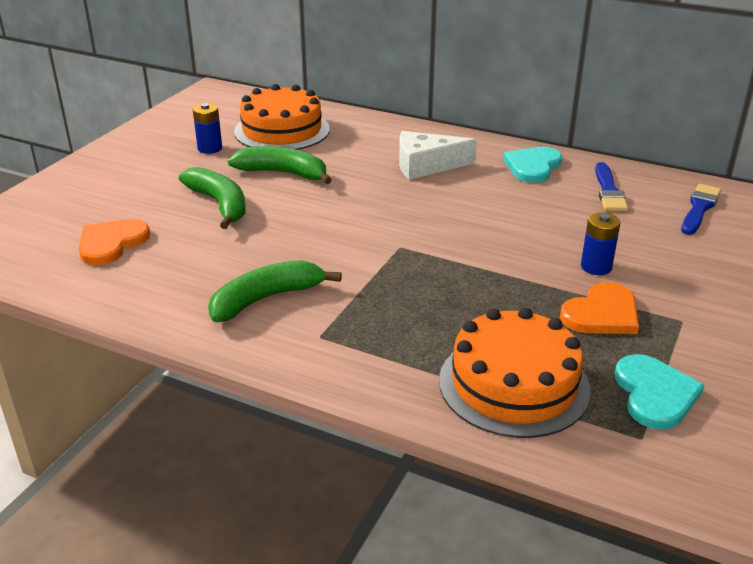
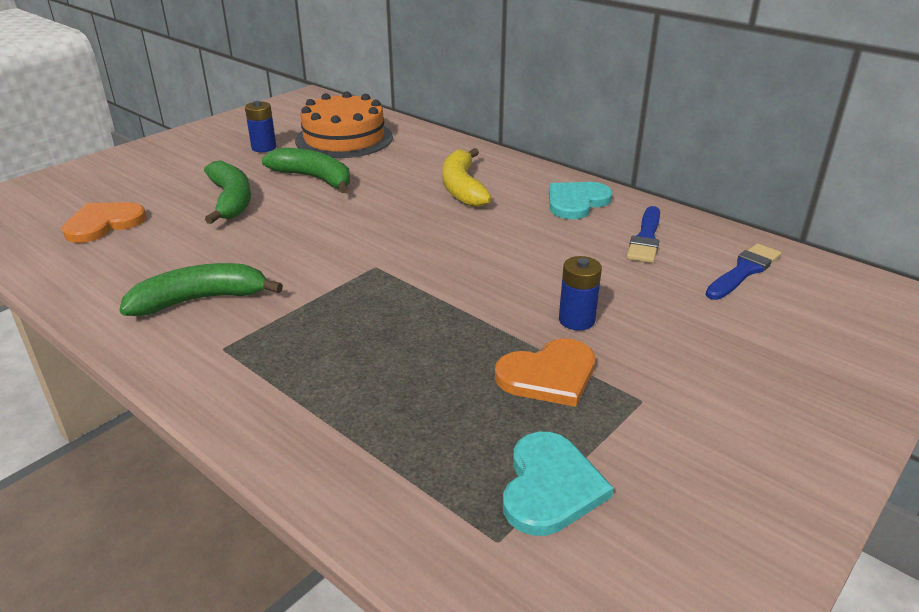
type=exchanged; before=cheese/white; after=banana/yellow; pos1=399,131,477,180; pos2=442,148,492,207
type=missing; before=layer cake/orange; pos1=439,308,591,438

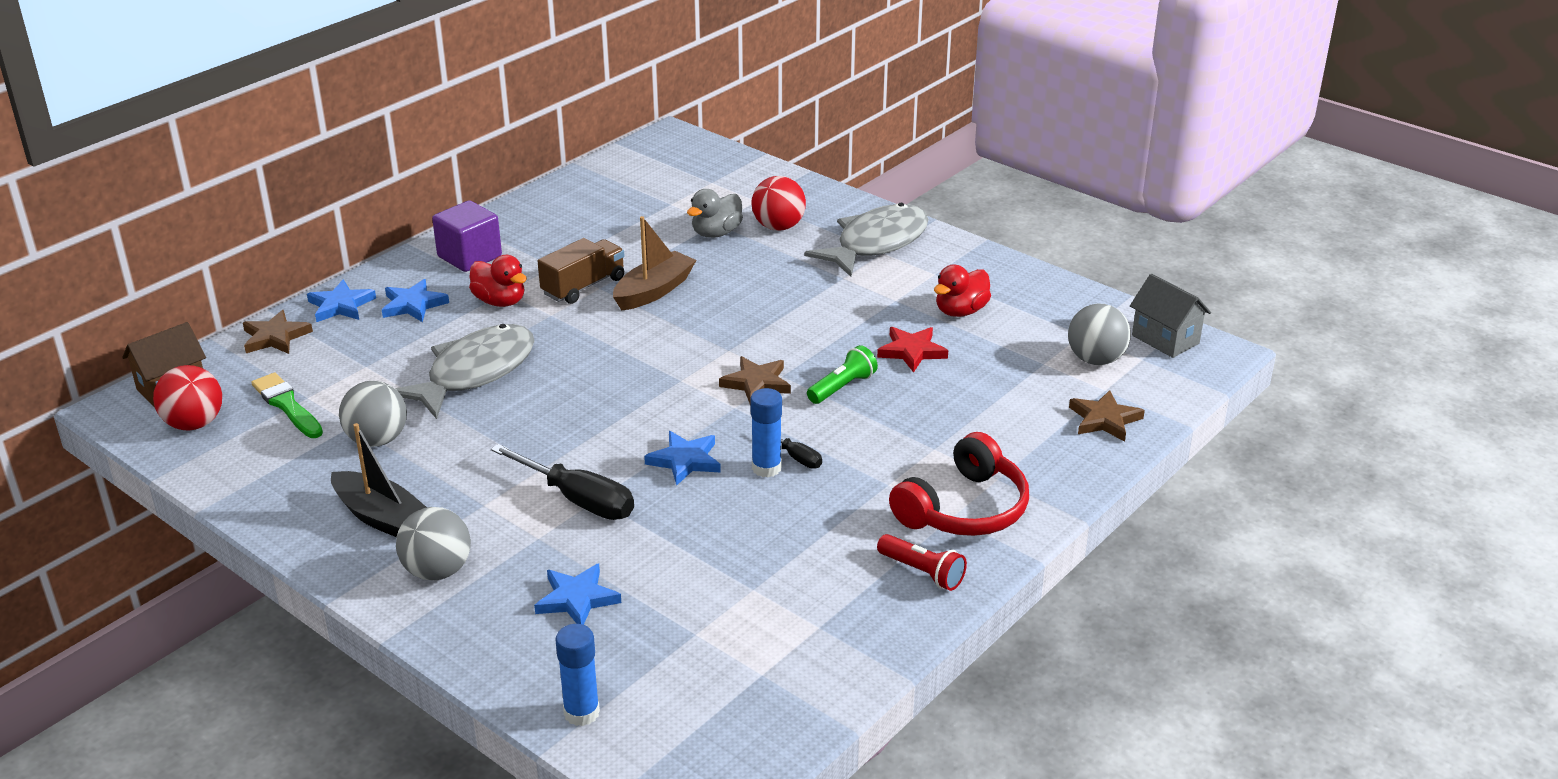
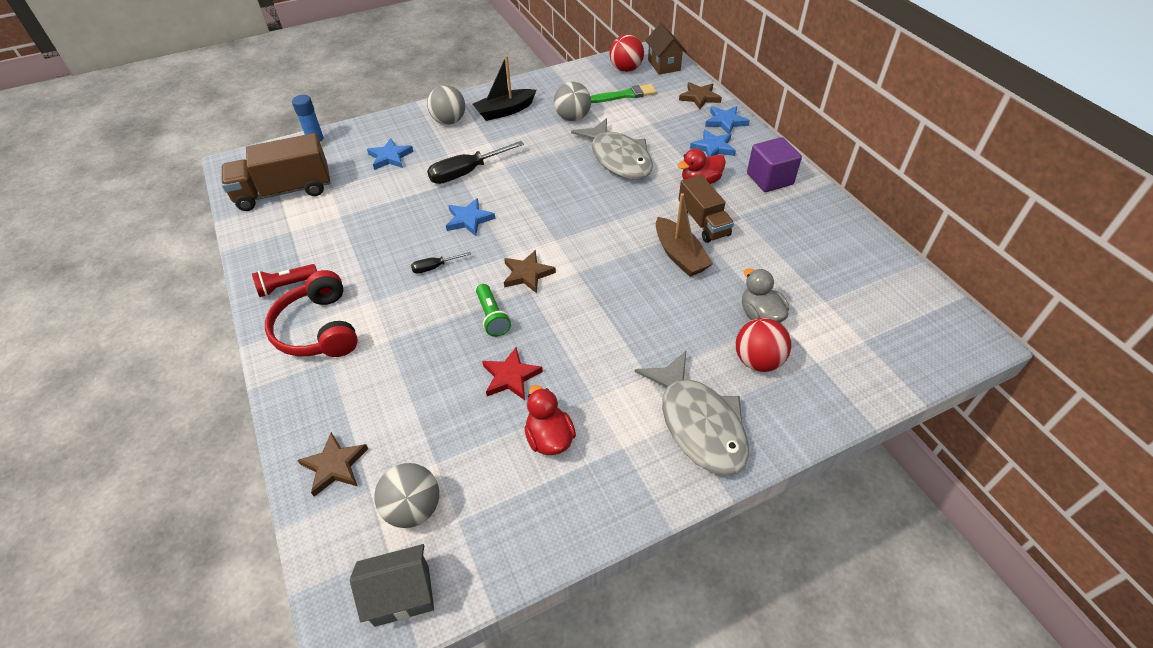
type=missing; before=glue stick/cobalt; pos1=750,388,782,477
type=appeared; after=lorry/russet; pos2=222,133,331,211

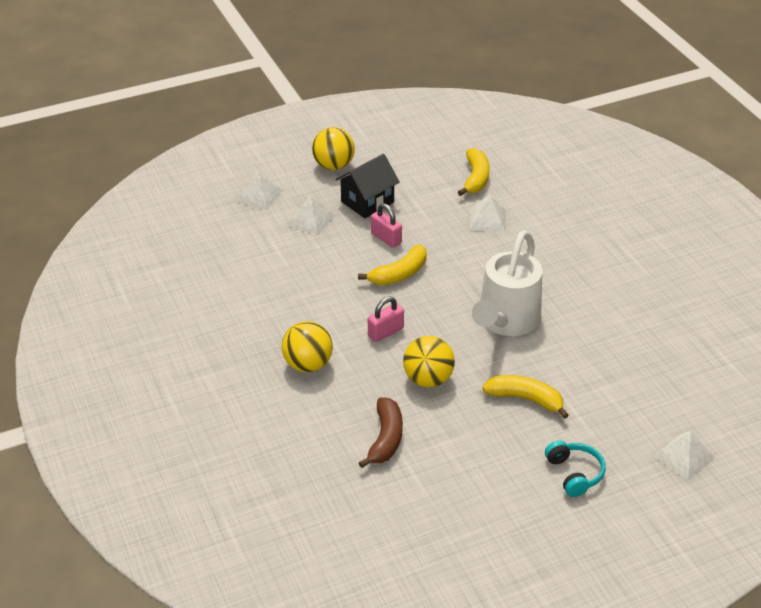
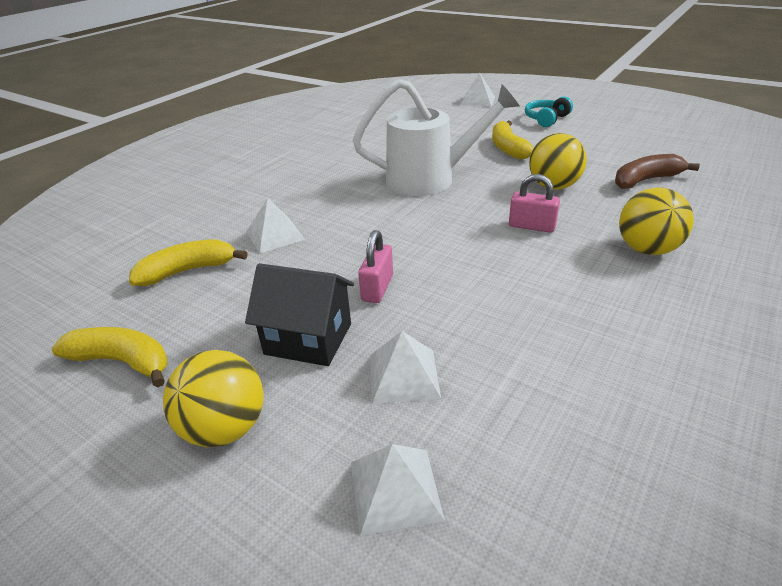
type=relocated; before=banana/yellow; pos1=358,244,427,286; pos2=52,327,168,388

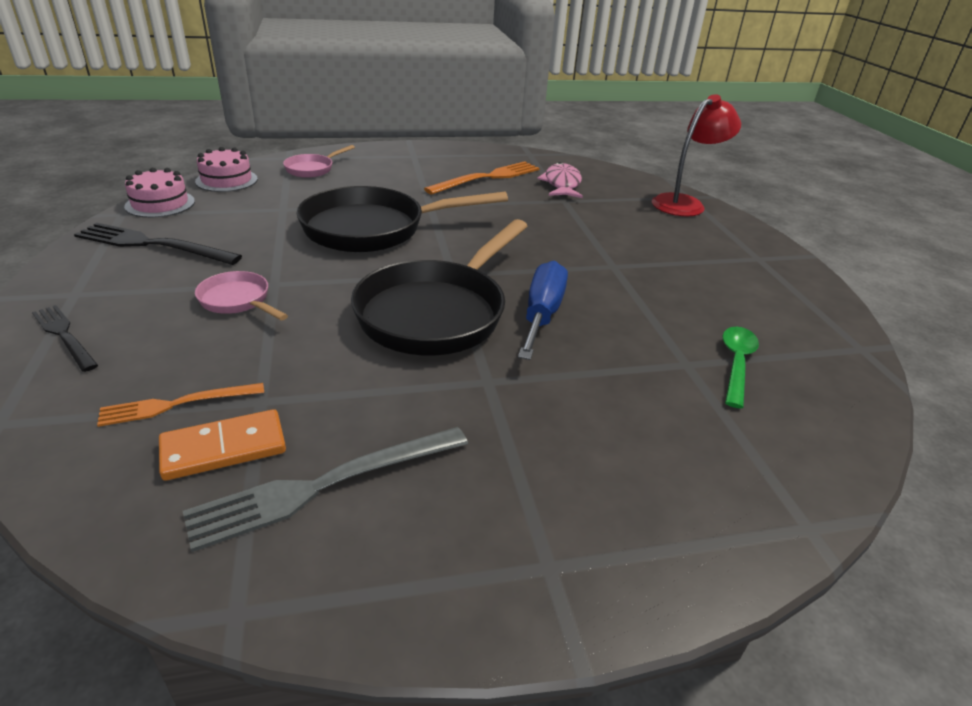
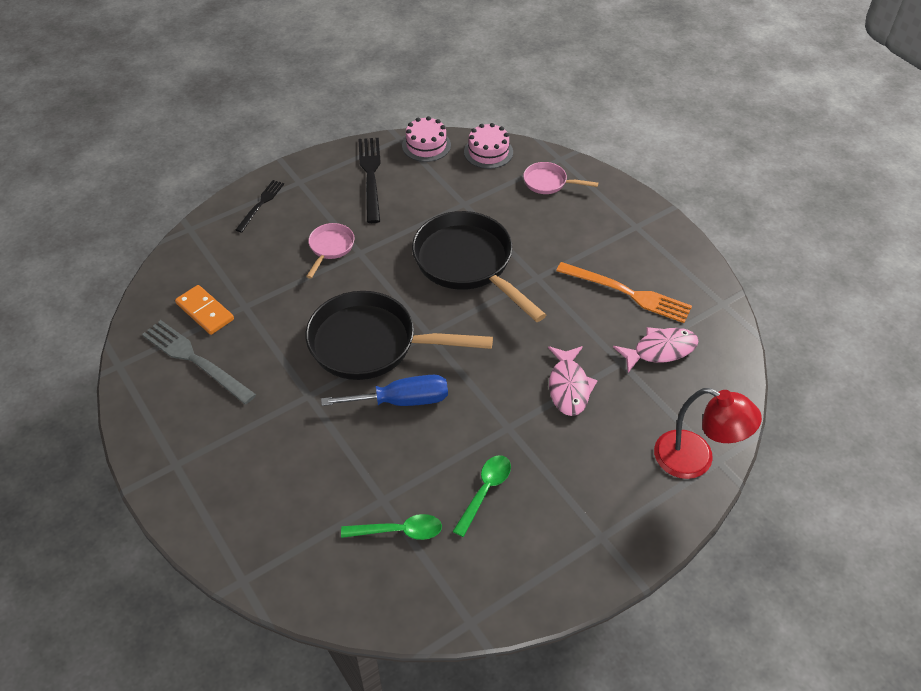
type=missing; before=table fork/orange; pos1=97,383,264,427
type=appeared; after=tablespoon/green; pos2=453,455,511,537
type=appeared; after=toy fish/rose-pink; pos2=548,346,598,416

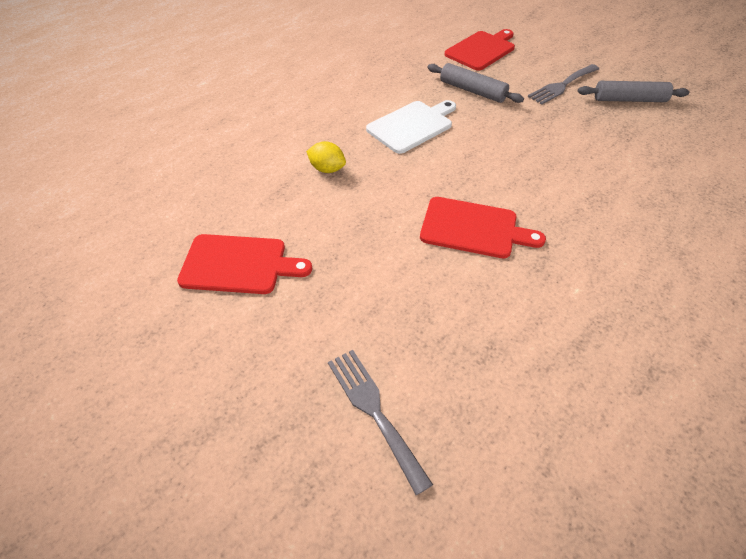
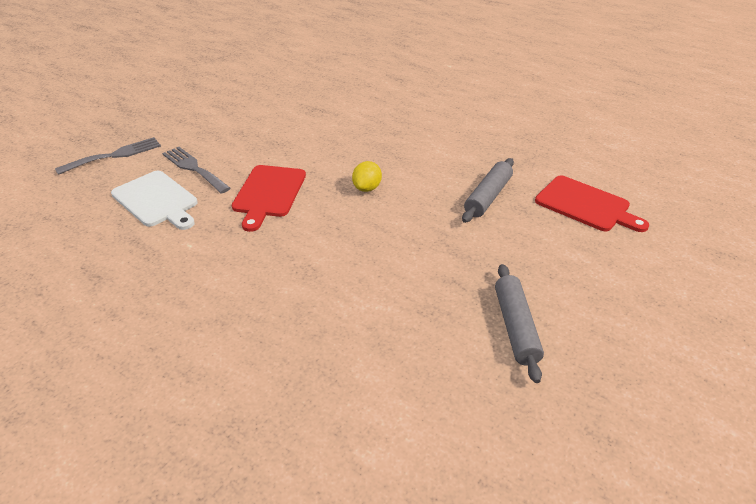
type=missing; before=chopping board/red; pos1=177,234,312,294
type=relocated; before=citrus fruit/yellow; pos1=306,141,346,173; pos2=352,161,382,192
type=relocated; before=chopping board/white; pos1=366,100,456,154; pos2=111,171,198,230
type=relocated; before=table fork/gray; pos1=528,64,599,105; pos2=162,147,231,194

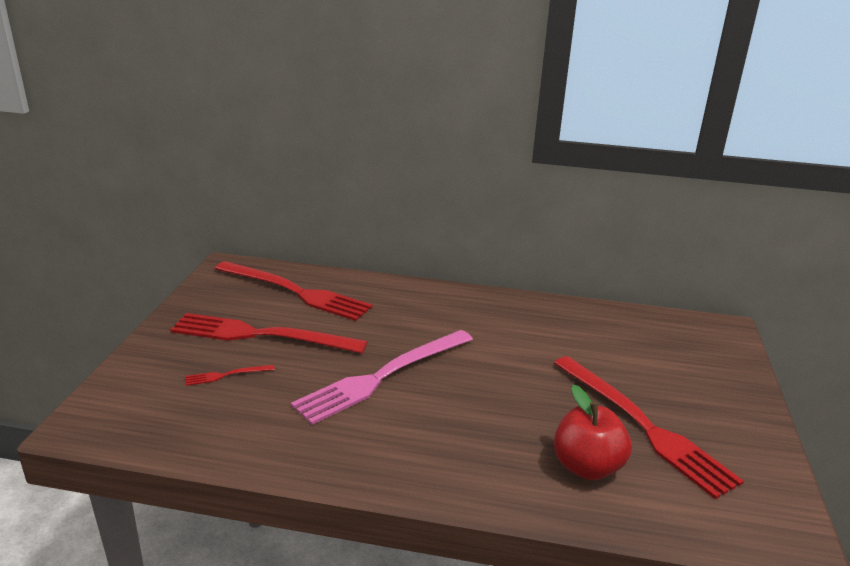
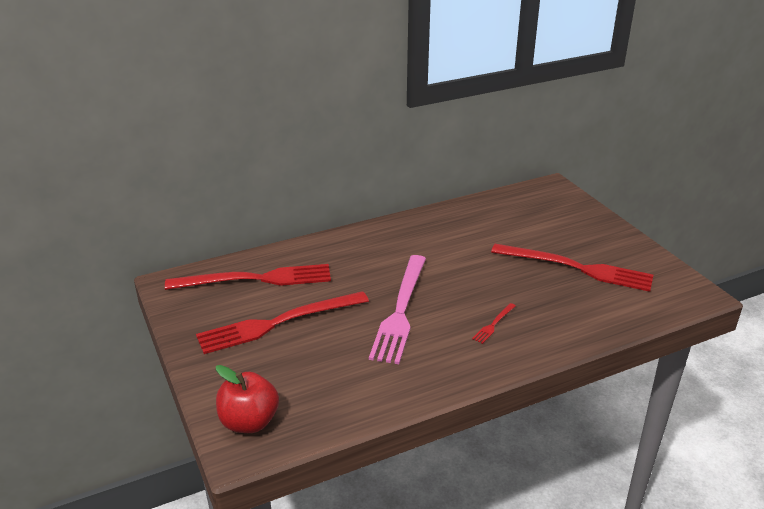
type=relocated; before=table fork/red; pos1=185,365,275,386; pos2=472,303,516,344
type=relocated; before=apple fruit/red; pos1=554,385,632,480; pos2=216,365,279,433

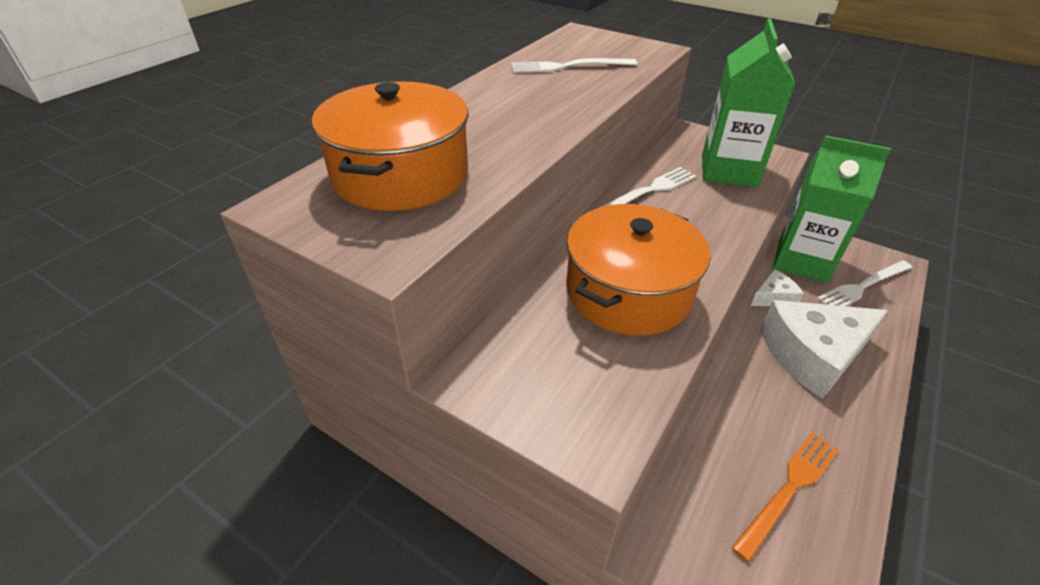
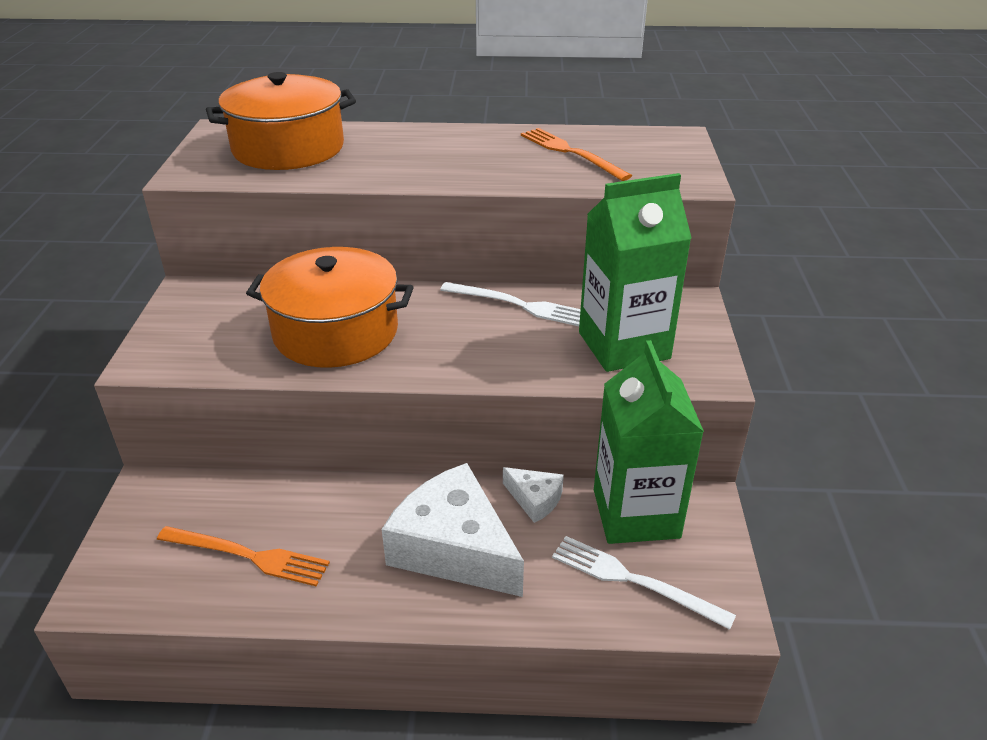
type=colour; before=table fork/white; after=table fork/orange; pos1=511,58,637,73; pos2=521,128,632,181

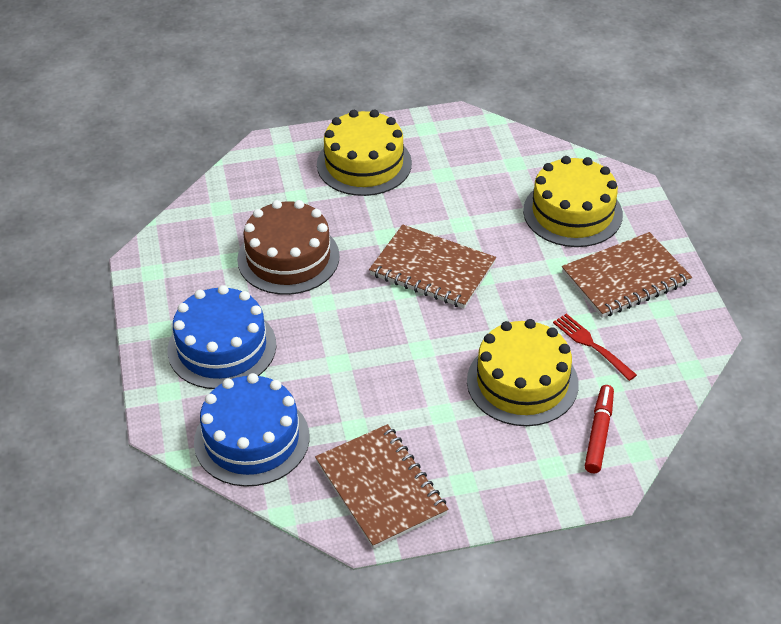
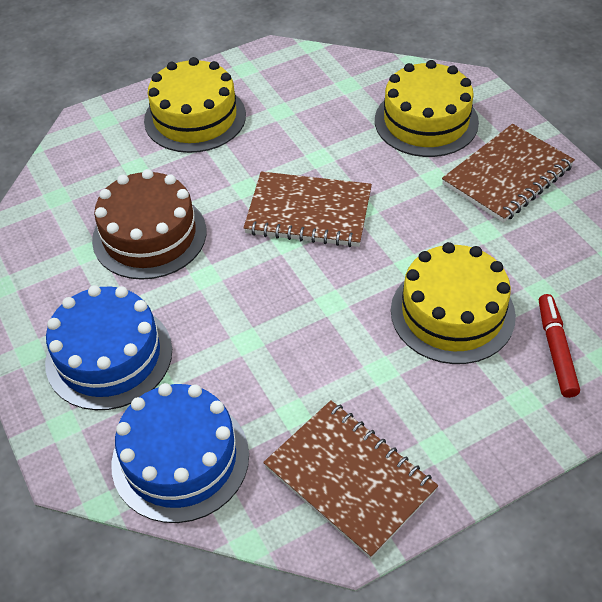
type=missing; before=table fork/red; pos1=553,314,637,381

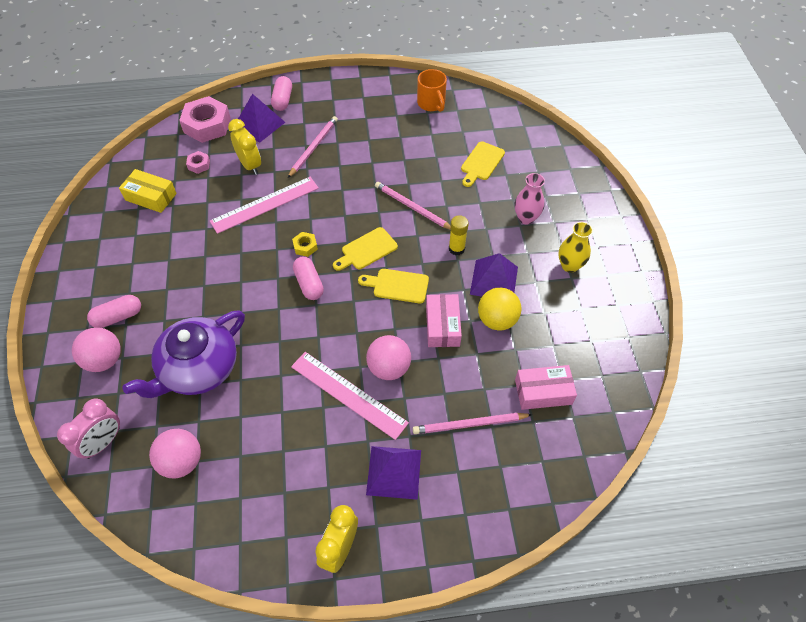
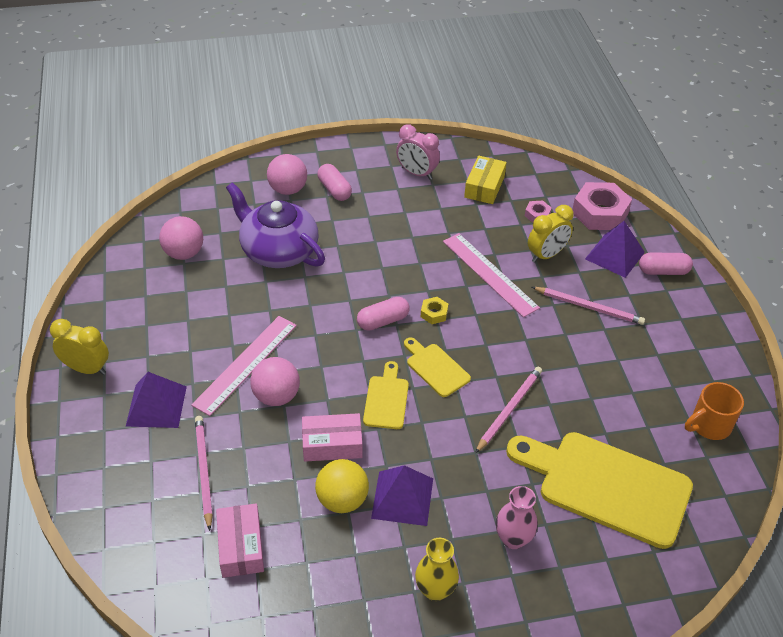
type=relocated; before=alarm clock/rose-pink; pos1=57,399,120,459; pos2=396,124,440,180
type=missing; before=glue stick/yellow; pos1=449,215,469,255
type=size; before=chopping board/yellow; pos1=461,141,505,187; pos2=506,432,693,549; scale=2.08

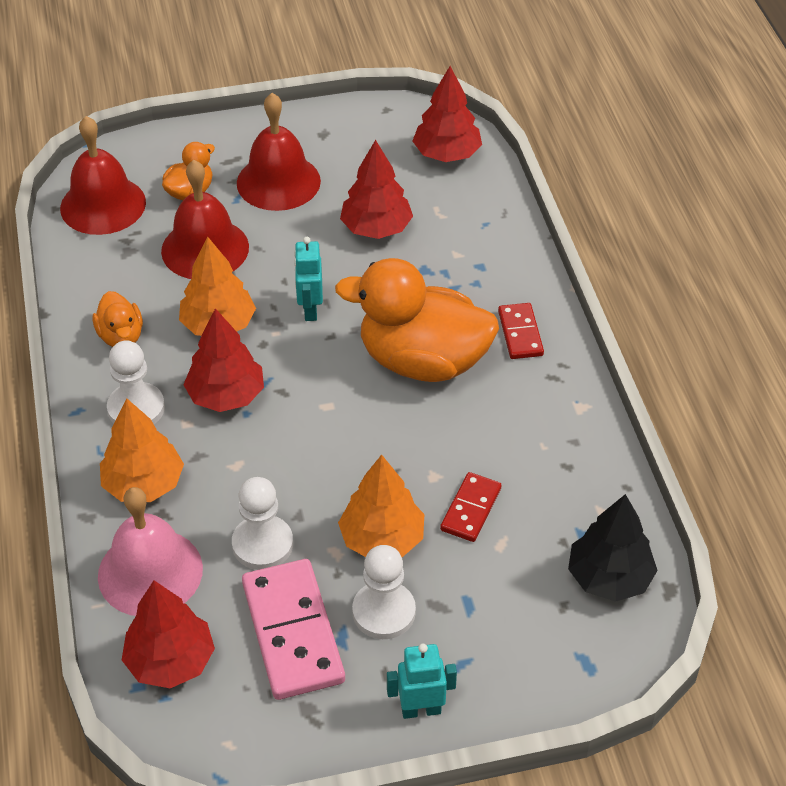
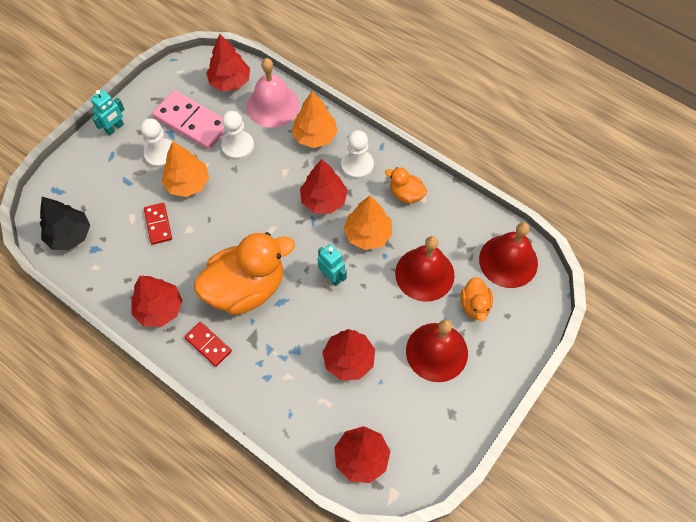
type=appeared; after=fir tree/red; pos2=131,276,183,327

